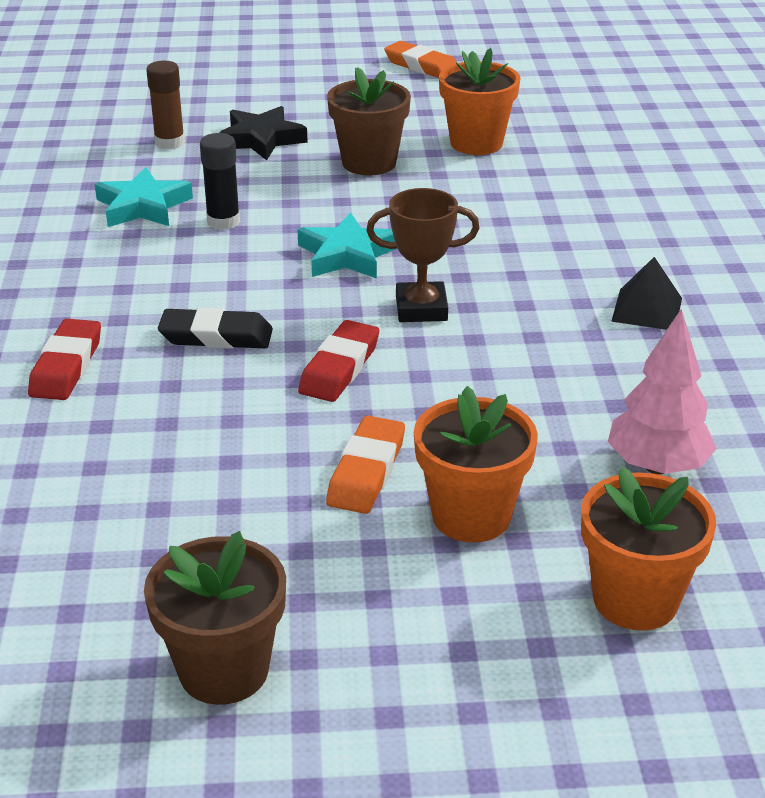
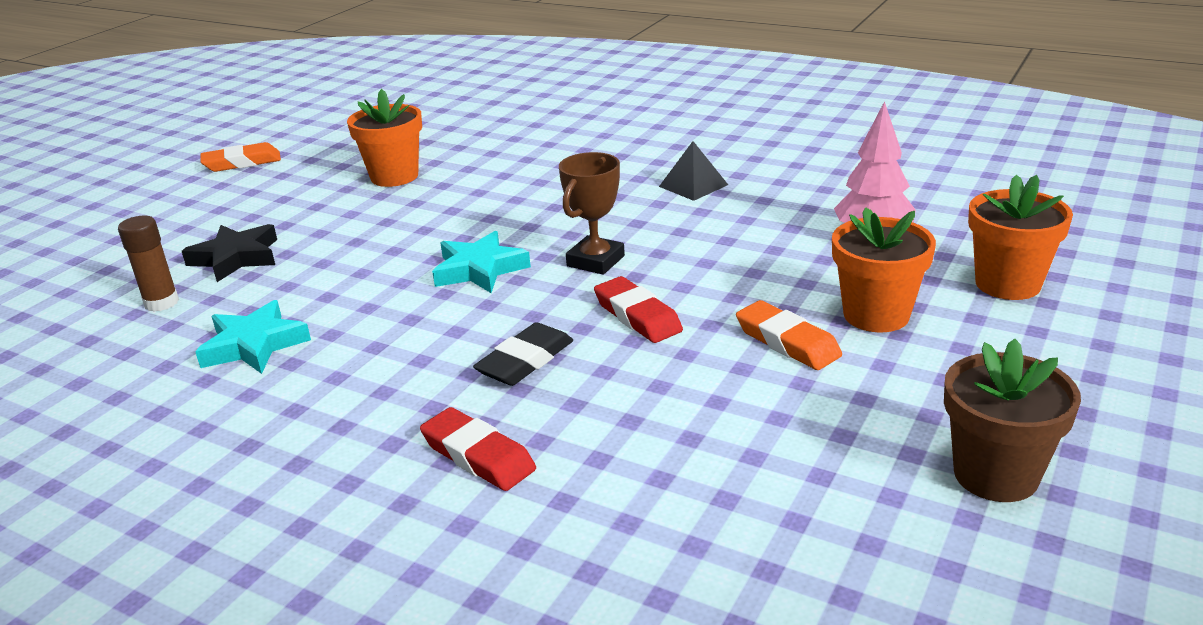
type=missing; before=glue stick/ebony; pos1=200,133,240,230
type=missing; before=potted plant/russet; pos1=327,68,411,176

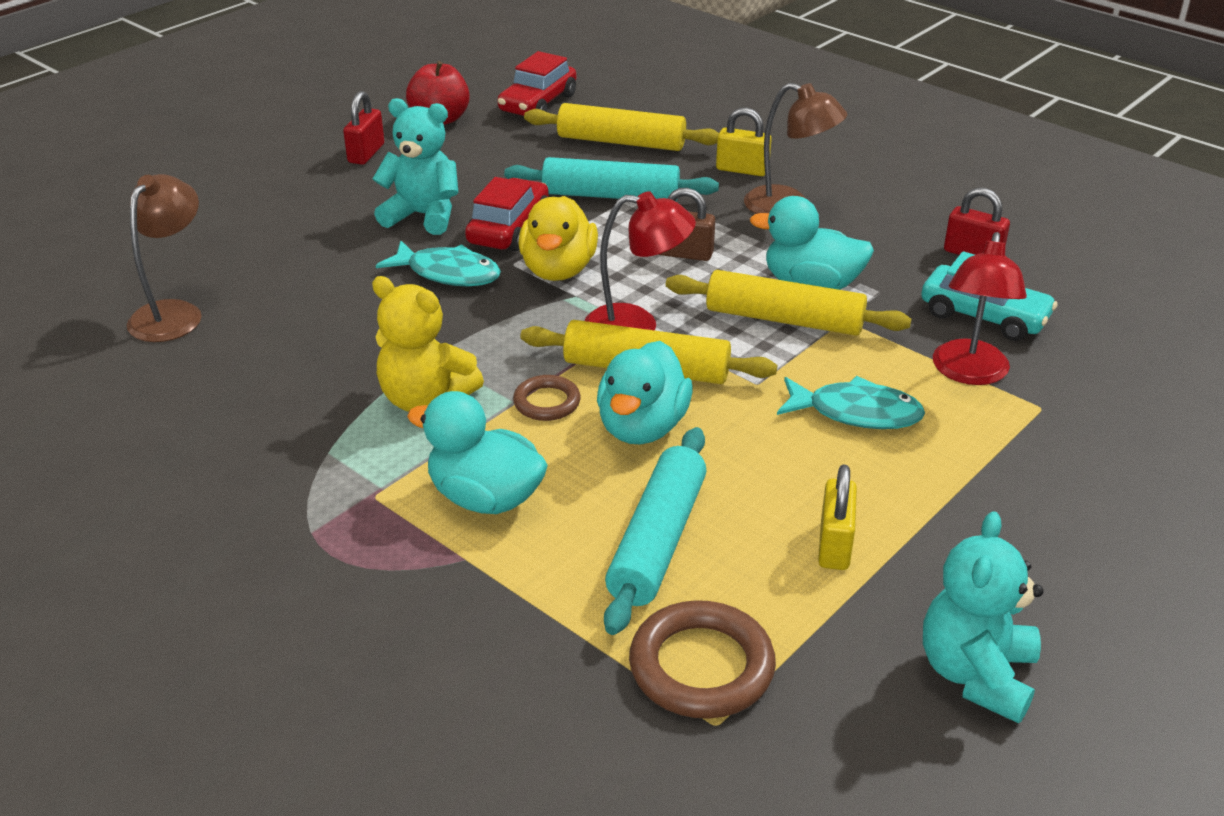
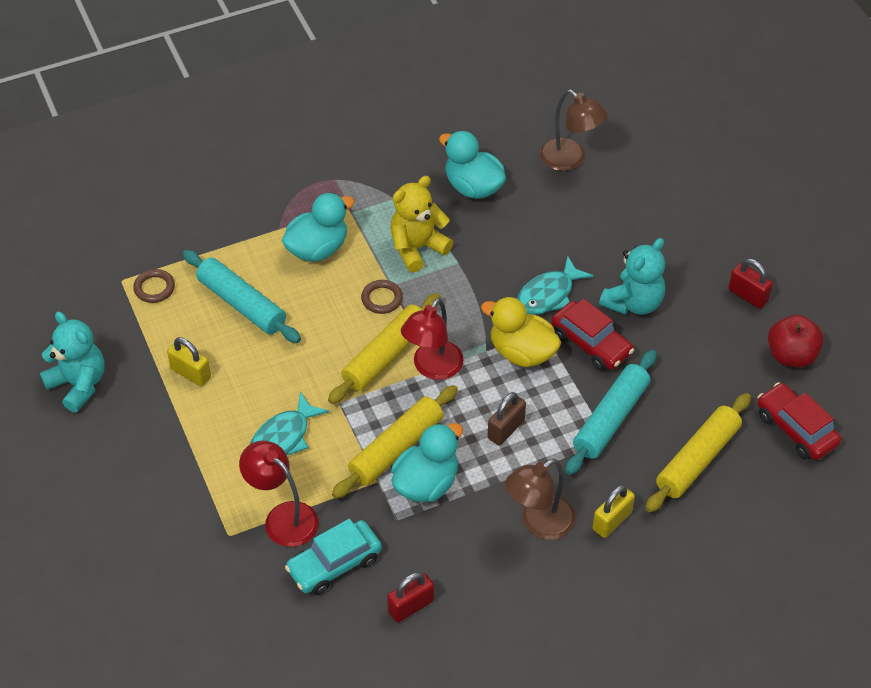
type=relocated; before=rubber duck/aqua; pos1=597,341,692,444; pos2=439,131,506,199
type=size; before=hoop/russet; pos1=629,600,776,719; pos2=133,269,175,303; scale=0.58

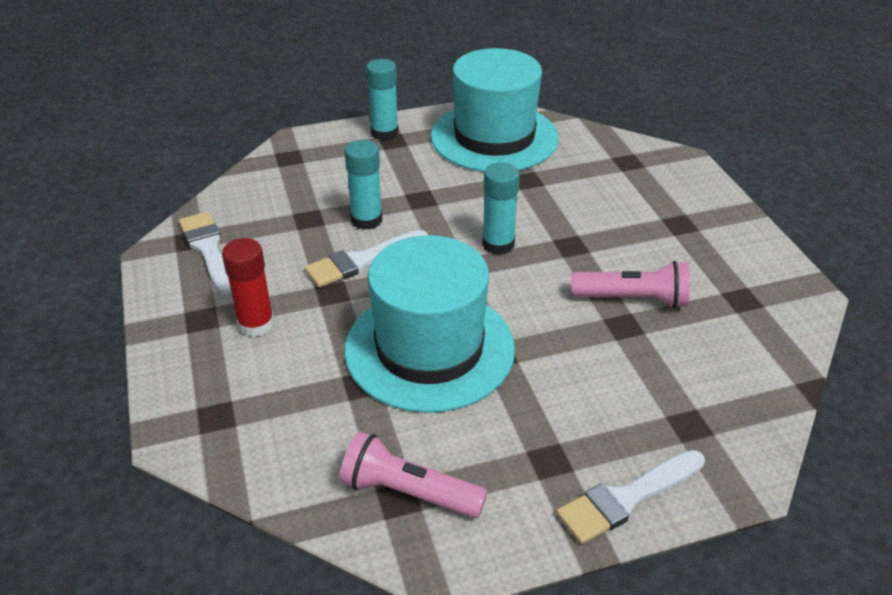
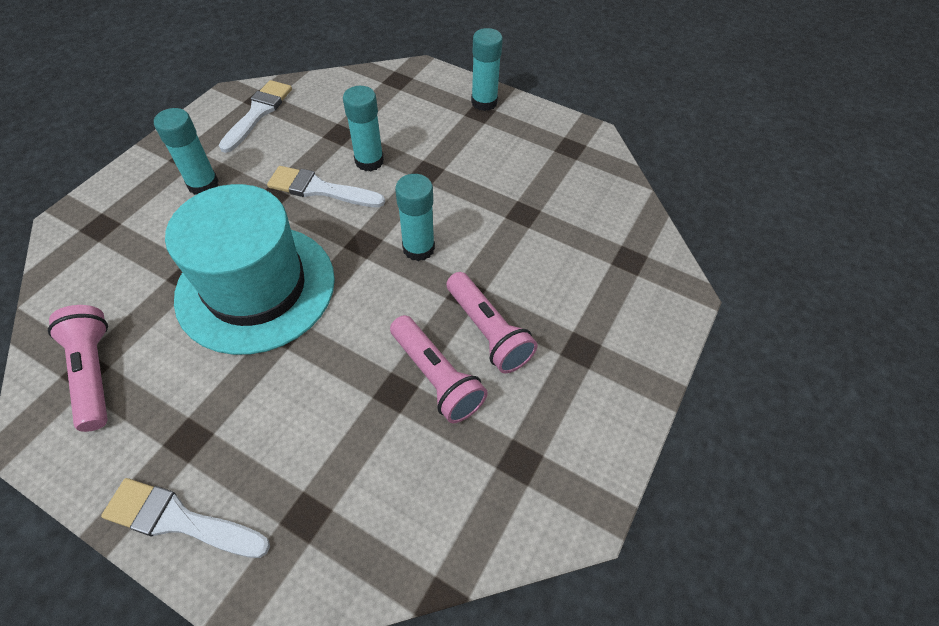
type=colour; before=glue stick/red; after=glue stick/aqua; pos1=222,238,274,337; pos2=154,108,219,195
type=missing; before=tall hat/aqua; pos1=431,48,559,172
type=appeared; after=flashlight/rose-pink; pos2=446,272,537,373

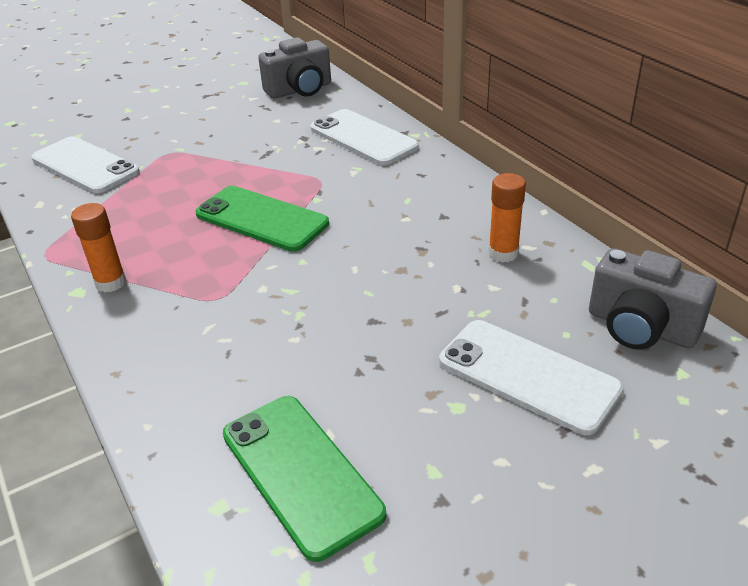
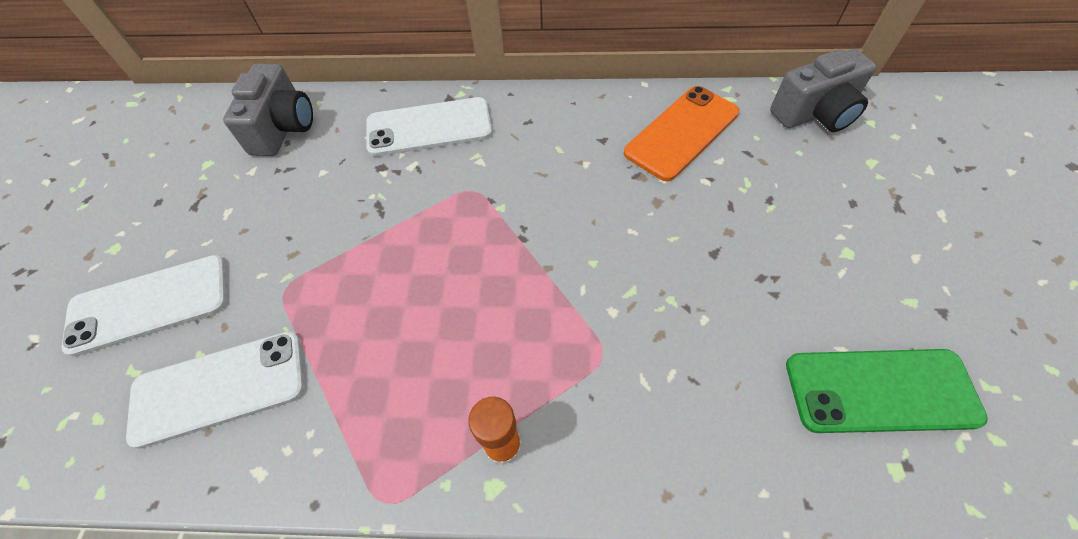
type=missing; before=phone/green; pos1=195,186,329,252
type=relocated; before=phone/white; pos1=439,320,623,435; pos2=62,255,227,357
type=exchanged; before=glue stick/orange; after=phone/orange; pos1=488,173,526,263; pos2=624,86,740,181

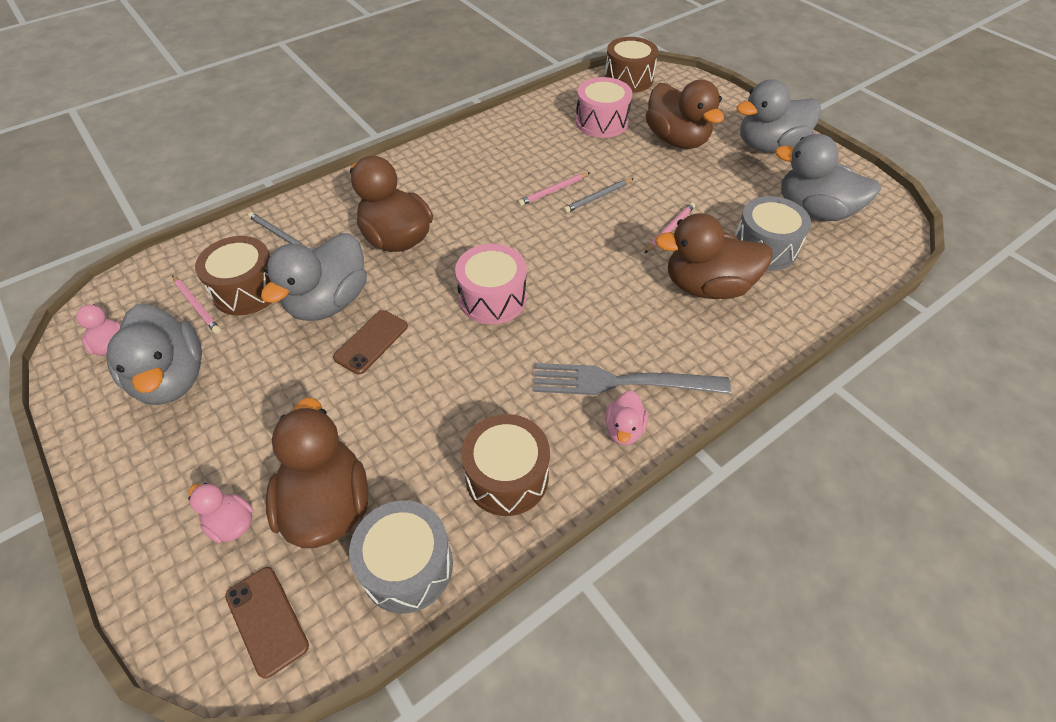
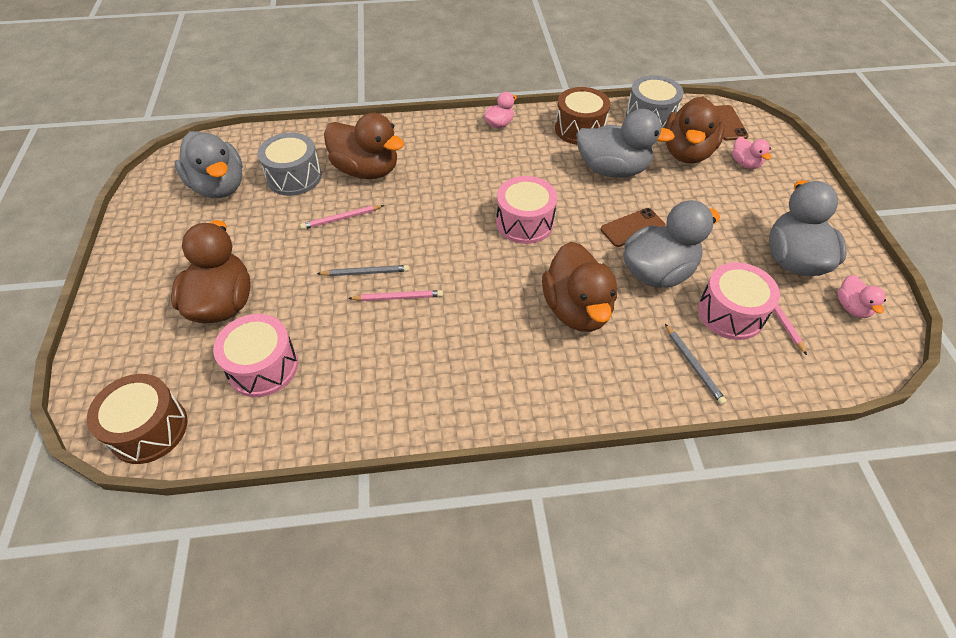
type=colour; before=drum/russet; after=drum/rose-pink; pos1=195,236,271,315; pos2=698,262,780,340
type=missing; before=table fork/gray; pos1=534,363,731,395
type=relocated; before=rubber duck/gray; pos1=736,79,821,152; pos2=576,109,675,178

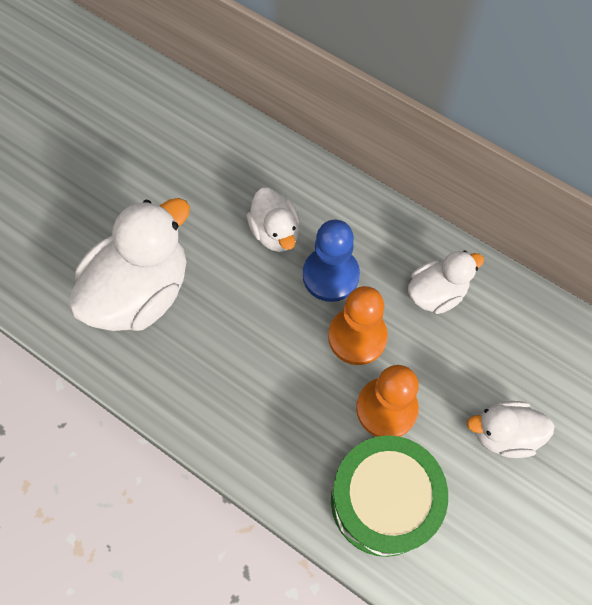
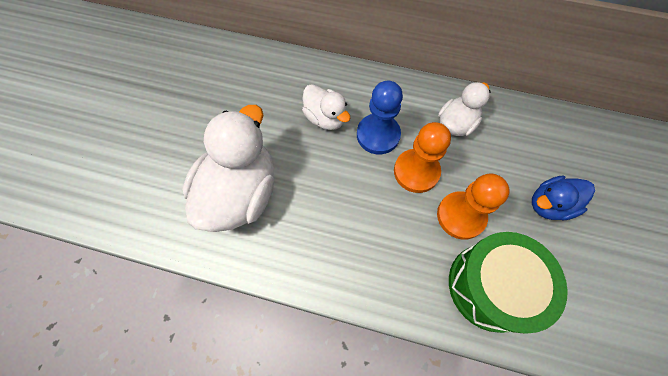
type=colour; before=rubber duck/white; after=rubber duck/cobalt; pos1=467,401,555,458; pos2=532,176,595,221

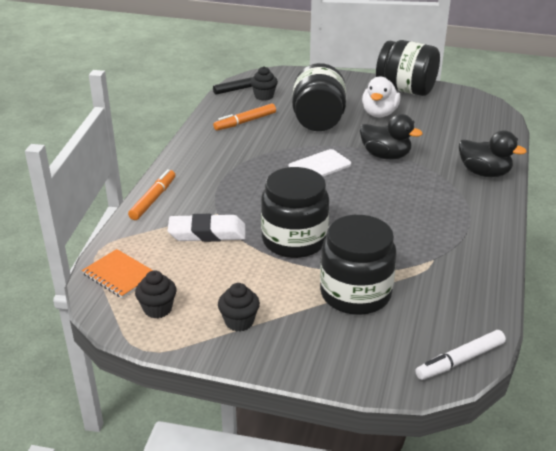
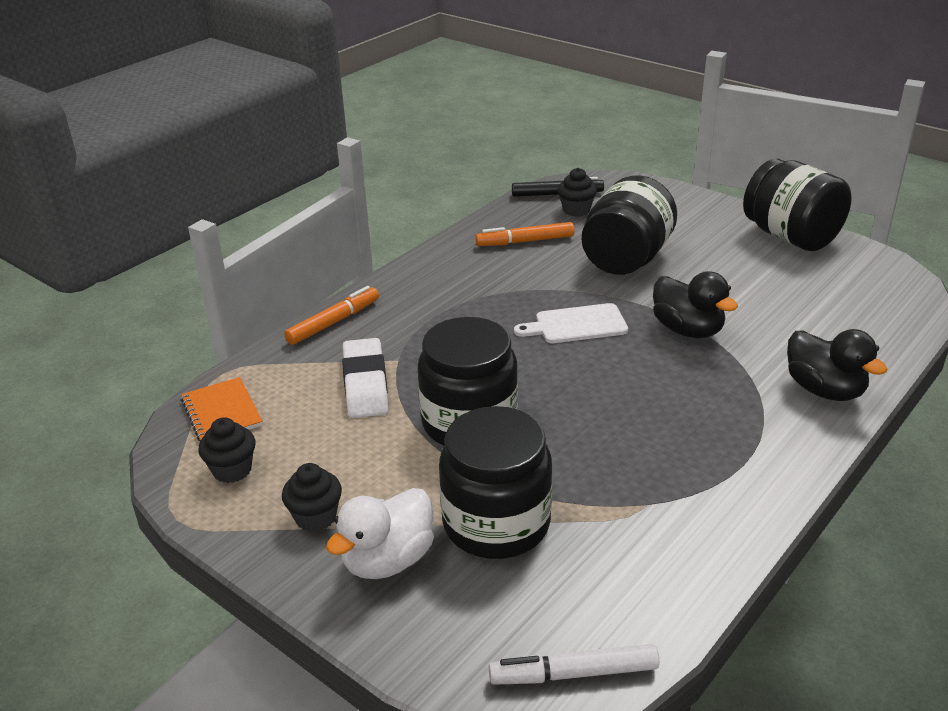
type=spun; before=gum eraser/white; pos1=168,214,246,242; pos2=342,338,389,418; turn=60
type=relocated; before=rubber duck/white; pos1=362,77,401,118; pos2=326,488,434,579

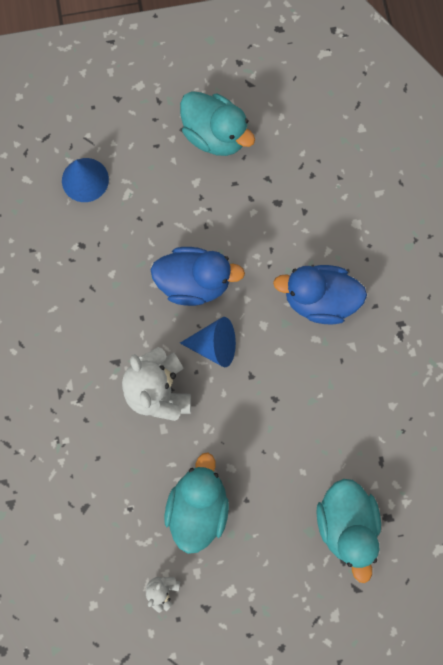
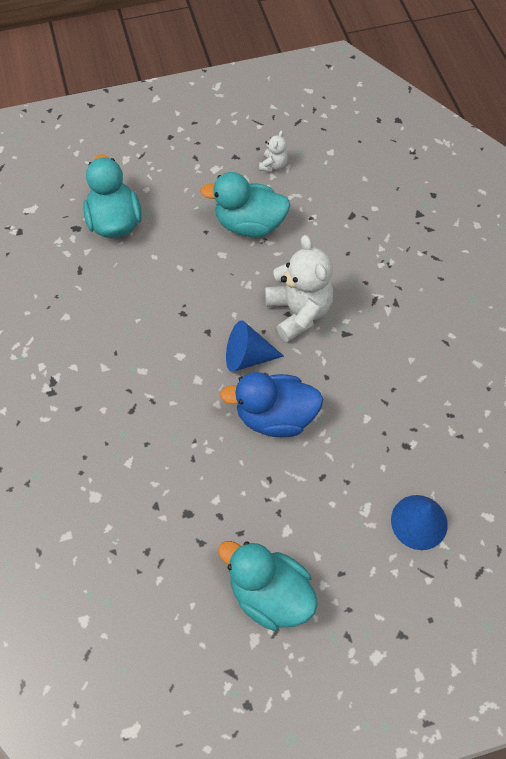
type=spun; before=rubber duck/aqua; pos1=164,453,229,554; pos2=200,172,291,238; turn=90
type=missing; before=rubber duck/cobalt; pos1=273,265,367,325

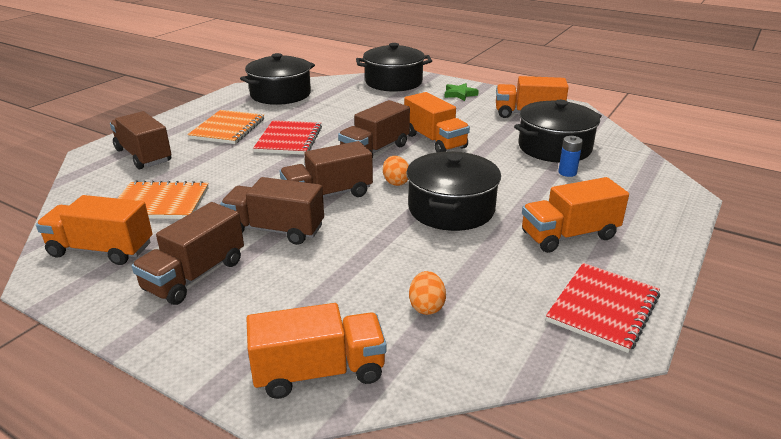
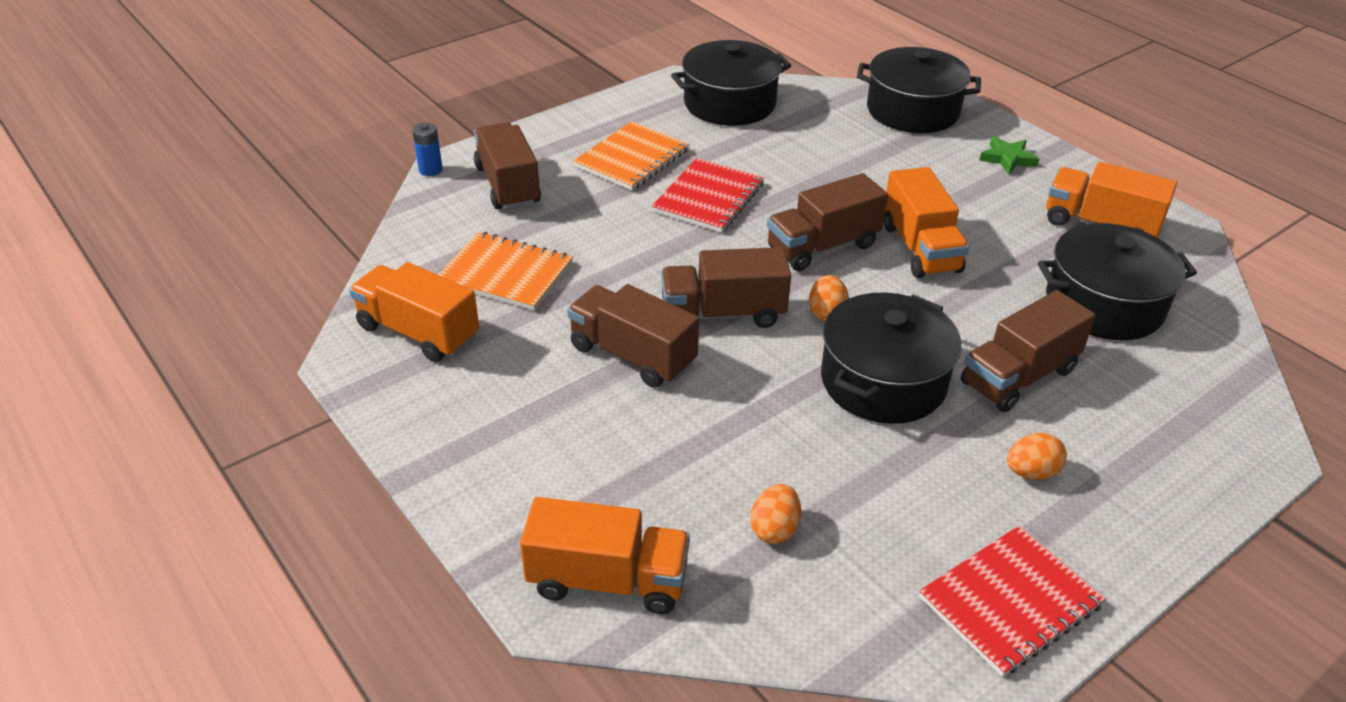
type=relocated; before=lorry/russet; pos1=132,202,244,305; pos2=961,290,1095,412
type=exchanged; before=lorry/orange; after=egg/orange; pos1=522,177,629,253; pos2=1007,433,1067,480
type=relocated; before=AA battery/cobalt; pos1=558,136,583,177; pos2=412,123,443,176

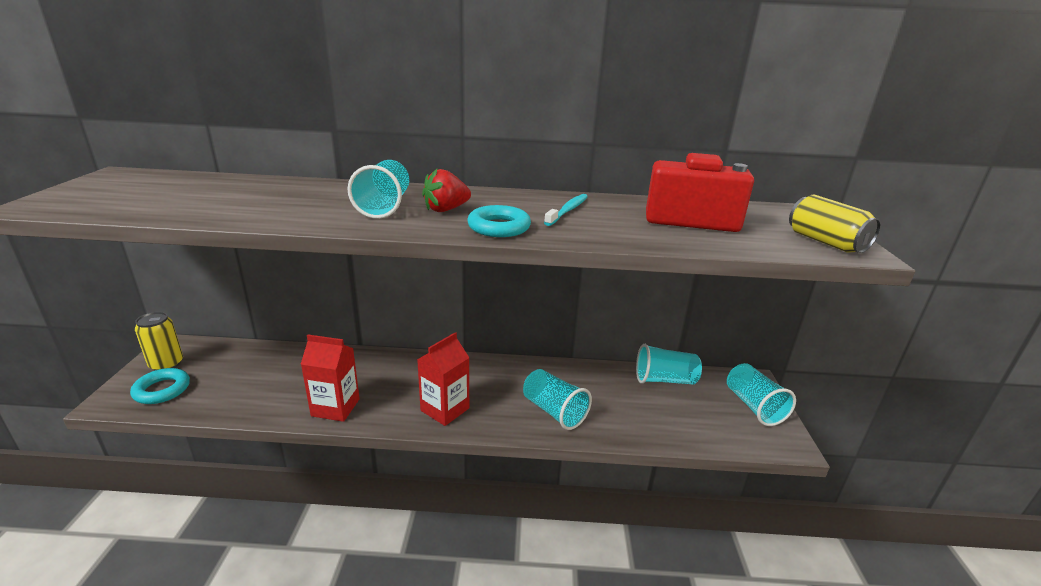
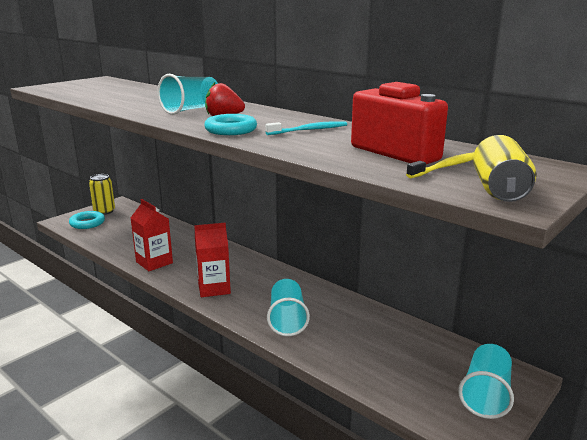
type=missing; before=cup/aqua; pos1=636,344,702,384
type=appeared; after=tooth brush/yellow; pos2=406,152,474,178

